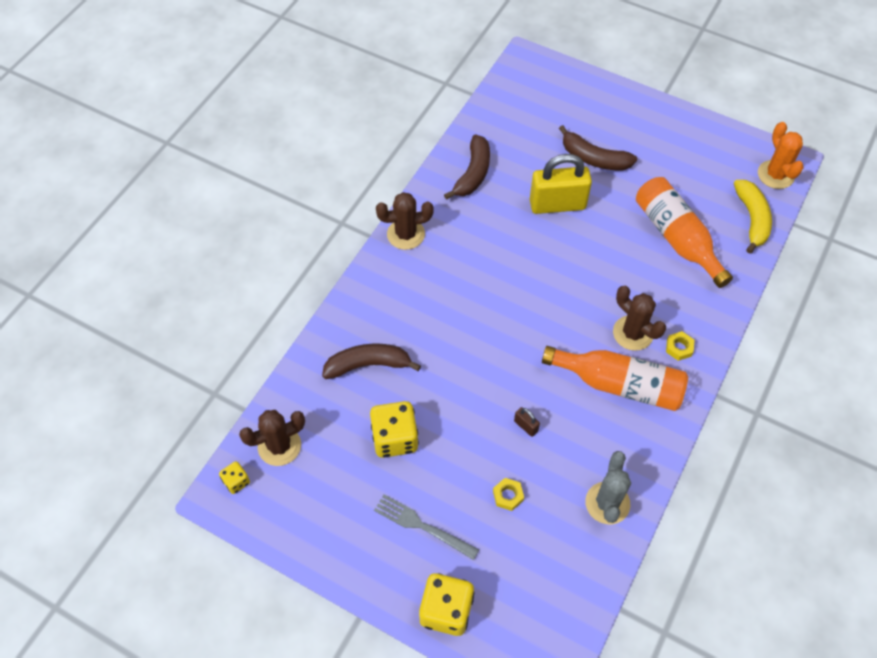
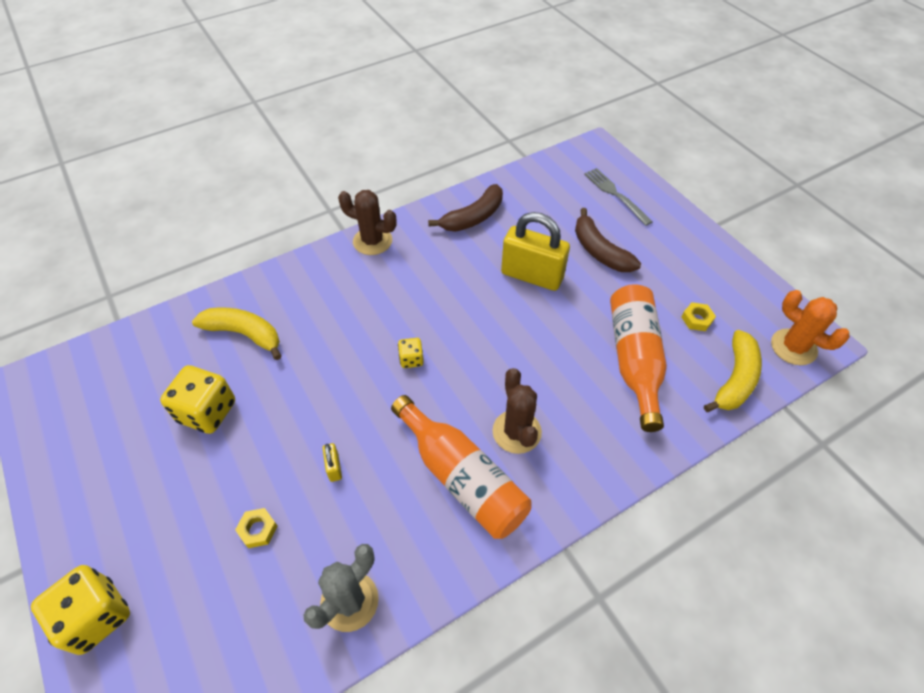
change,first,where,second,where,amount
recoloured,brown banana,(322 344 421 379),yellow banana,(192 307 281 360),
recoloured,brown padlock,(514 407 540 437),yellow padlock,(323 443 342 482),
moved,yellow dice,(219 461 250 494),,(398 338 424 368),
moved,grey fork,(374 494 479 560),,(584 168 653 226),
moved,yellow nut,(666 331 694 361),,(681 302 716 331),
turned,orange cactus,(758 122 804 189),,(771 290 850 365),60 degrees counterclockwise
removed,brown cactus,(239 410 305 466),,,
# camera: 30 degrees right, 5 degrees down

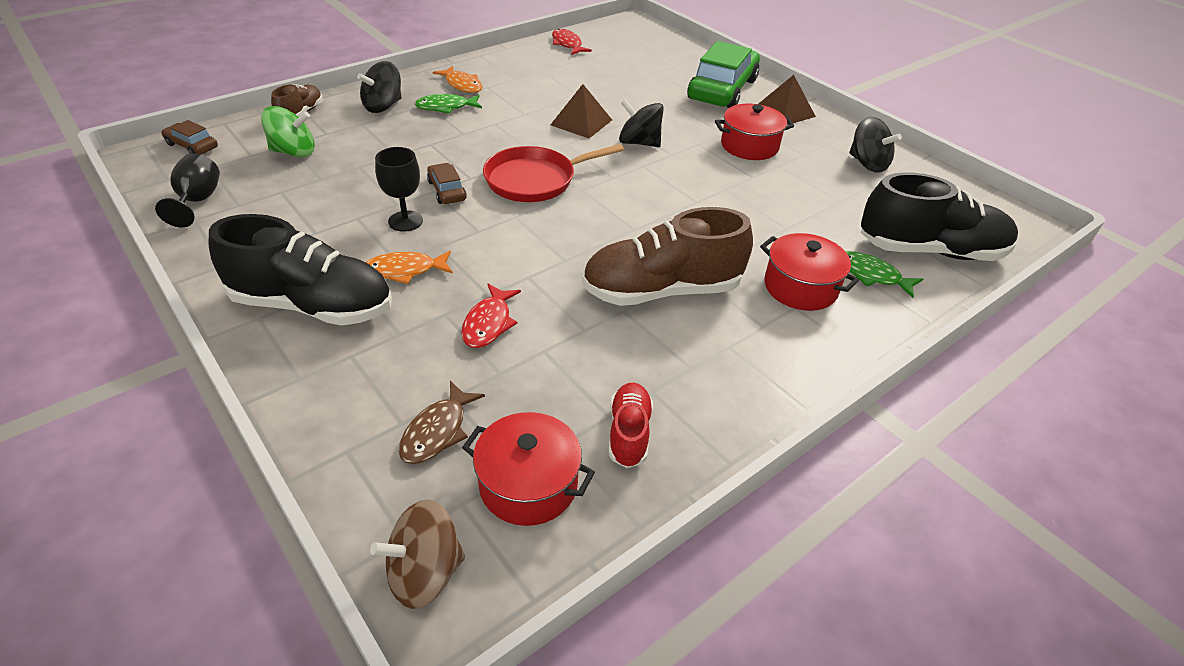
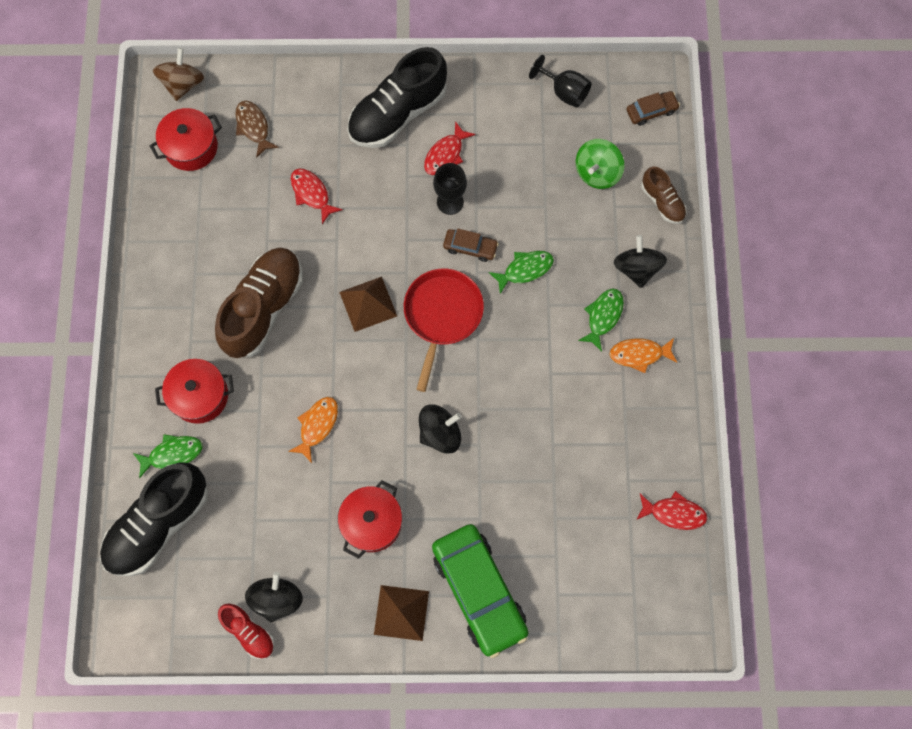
change,first,where,second,where,amount
moved,red shoe,(609 383 653 468),,(218 604 275 659),
turned,black spinning top,(849 117 902 173),,(245 572 303 623),105 degrees clockwise
moved,orange fish,(366 251 453 284),,(288 397 338 463),
moved,brown pyramid,(551 84 612 138),,(340 277 397 332),
added,,,red fish,(424 121 475 175),
added,,,green fish,(489 251 554 294),
# camera: 130 degrees right, 30 degrees up

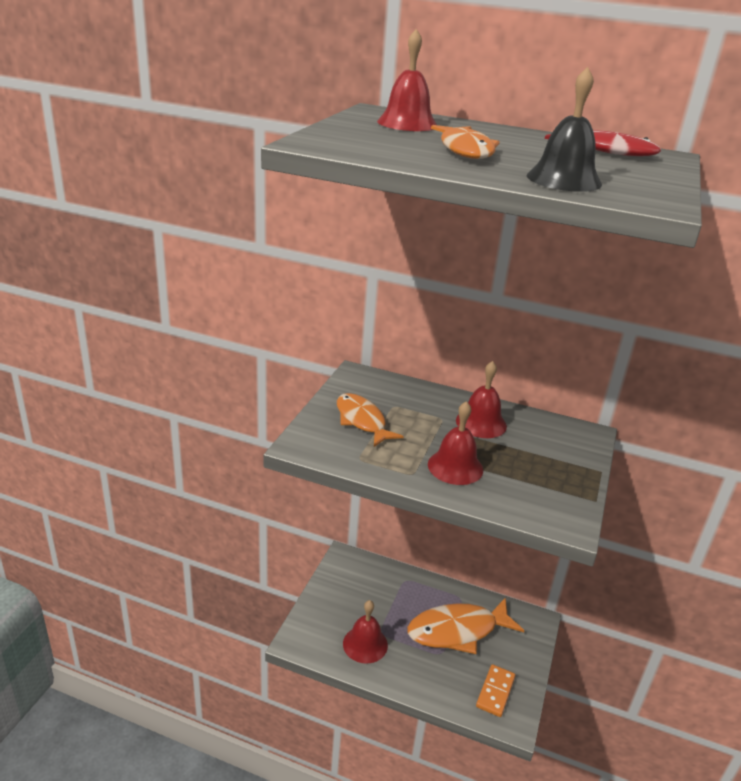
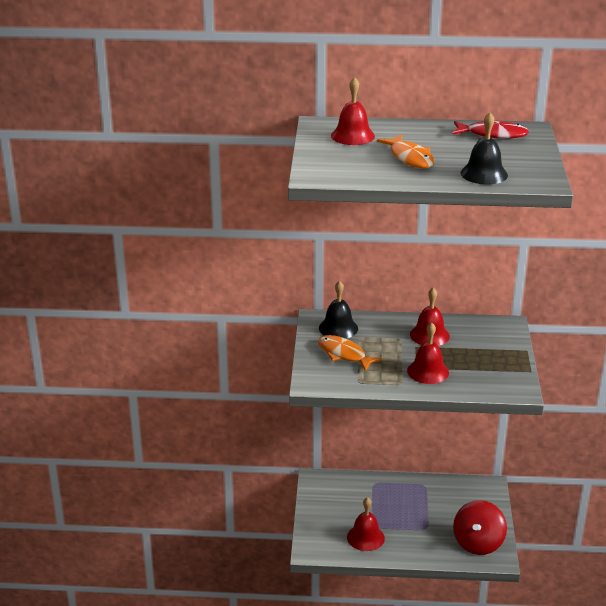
change,first,where,second,where,amount
added,,,black bell,(319 281 358 339),
replaced,orange domino,(476 664 515 717),red spinning top,(453 500 507 555),
removed,orange fish,(407 597 524 654),,,
# camera: 15 degrees left, 0 degrees up

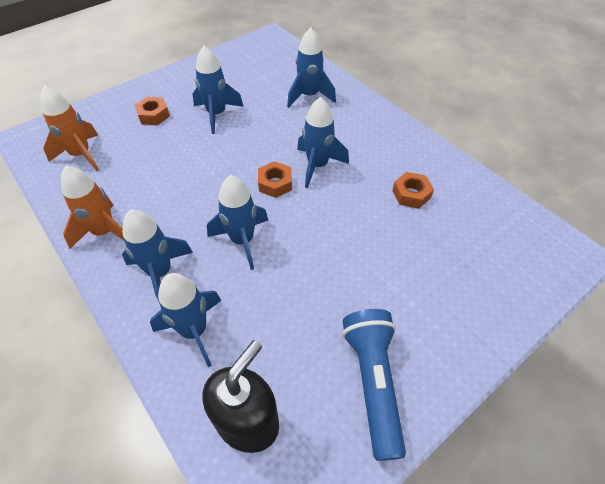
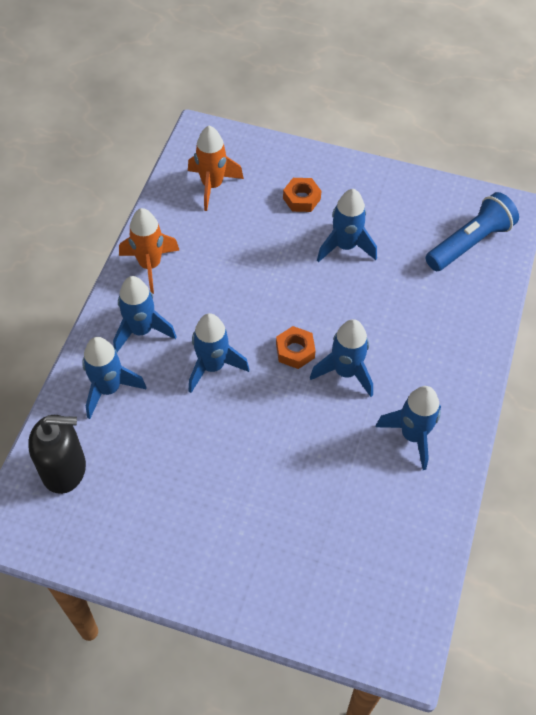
change,first,where,second,where,amount
moved,blue rocket,(287 27 336 108),,(376 386 441 470),
moved,blue flashlight,(342 309 406 461),,(426 192 519 271),
removed,orange nut,(392 172 434 209),,,
# camera: 55 degrees right, 5 degrees up

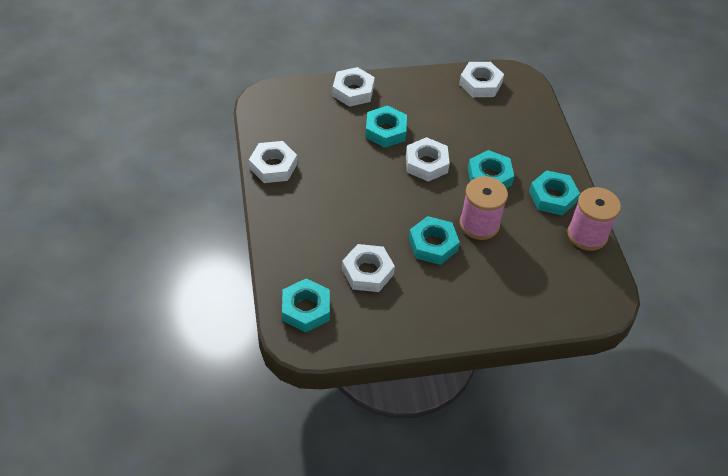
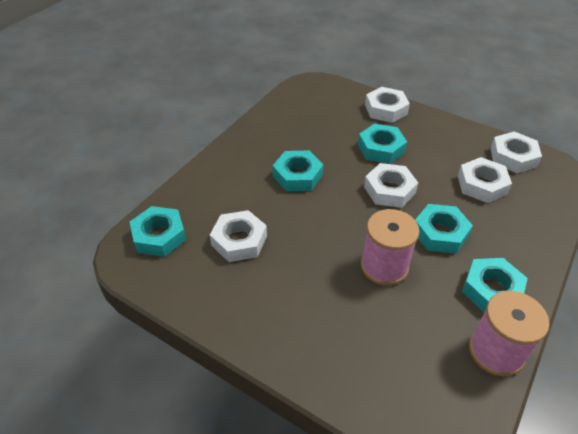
change,first,where,second,where,amount
moved,turquoise nut,(409 216 460 265),,(273 151 324 191),
moved,white nut,(249 141 297 183),,(458 157 512 203),
# camera: 45 degrees right, 5 degrees down

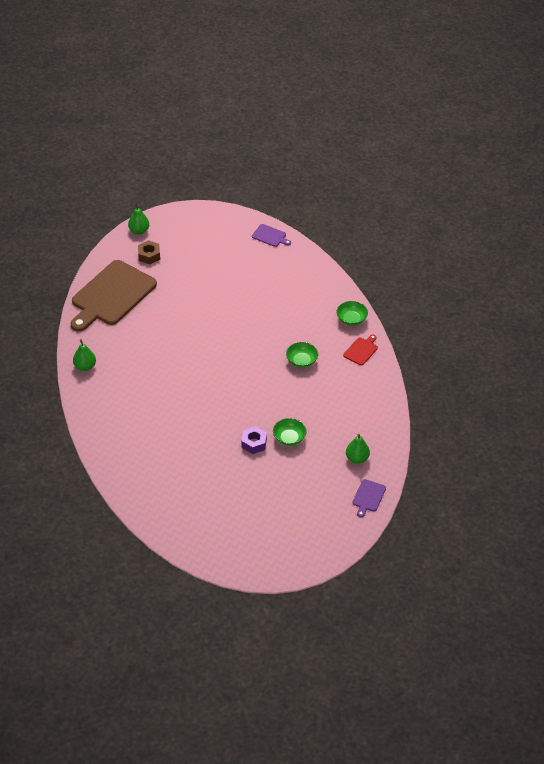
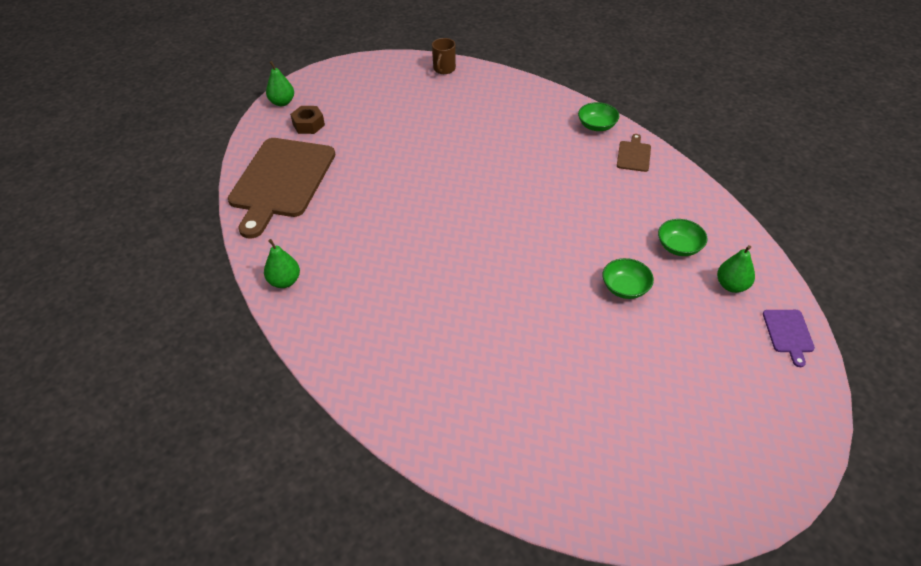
change,first,where,second,where,amount
replaced,purple cutting board,(252 224 291 247),brown mug,(432 38 456 74),
recoloured,red cutting board,(343 335 378 366),brown cutting board,(617 134 651 172),
moved,green bowl,(286 342 318 368),,(658 219 707 256),
removed,purple nut,(242 426 267 454),,,
# camera: 20 degrees left, 0 degrees up

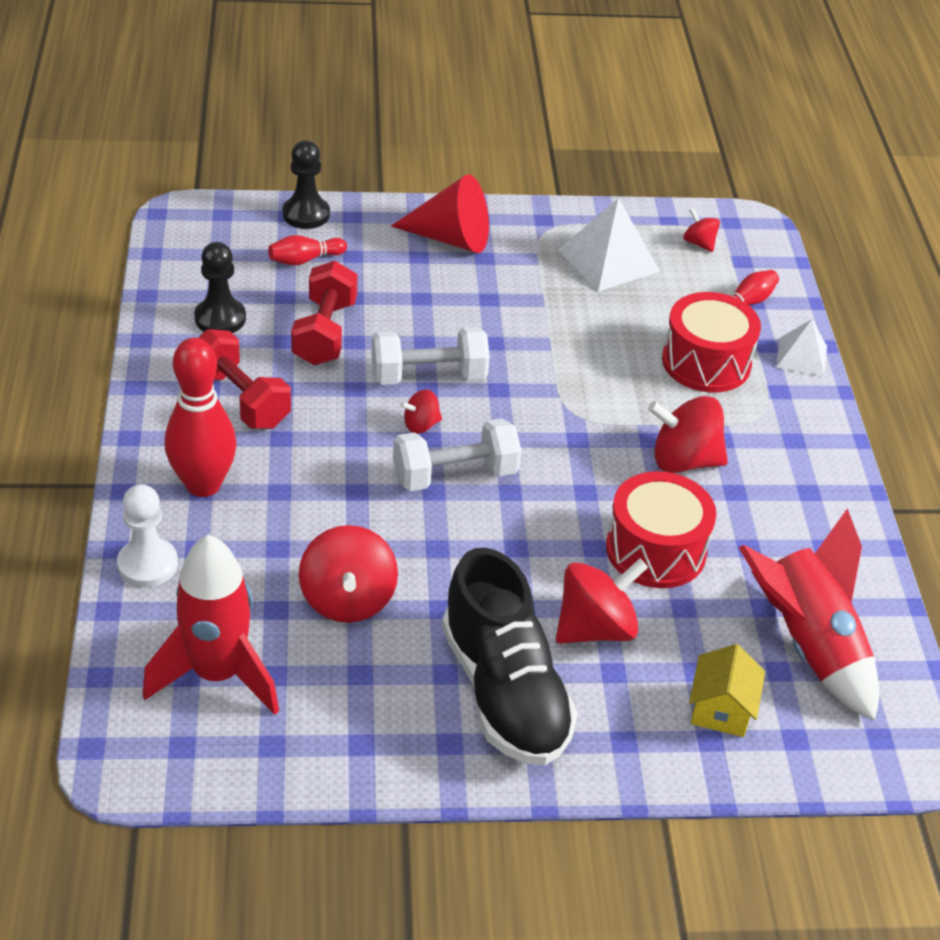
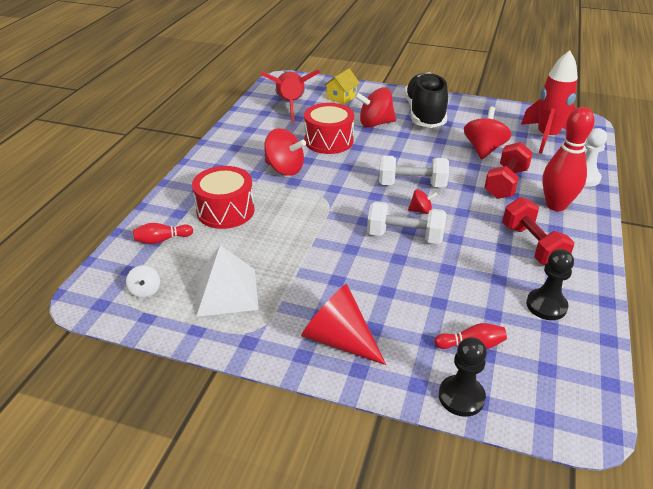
change,first,where,second,where,amount
recoloured,red spinning top,(683 208 720 252),white spinning top,(126 265 160 298),
moved,red dumbbell,(291 261 358 365),,(484 142 533 199),
removed,white pyramid,(776 319 827 377),,,
# camera: 155 degrees left, 5 degrees down

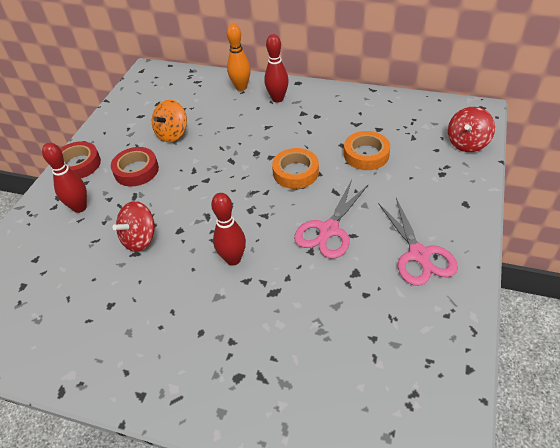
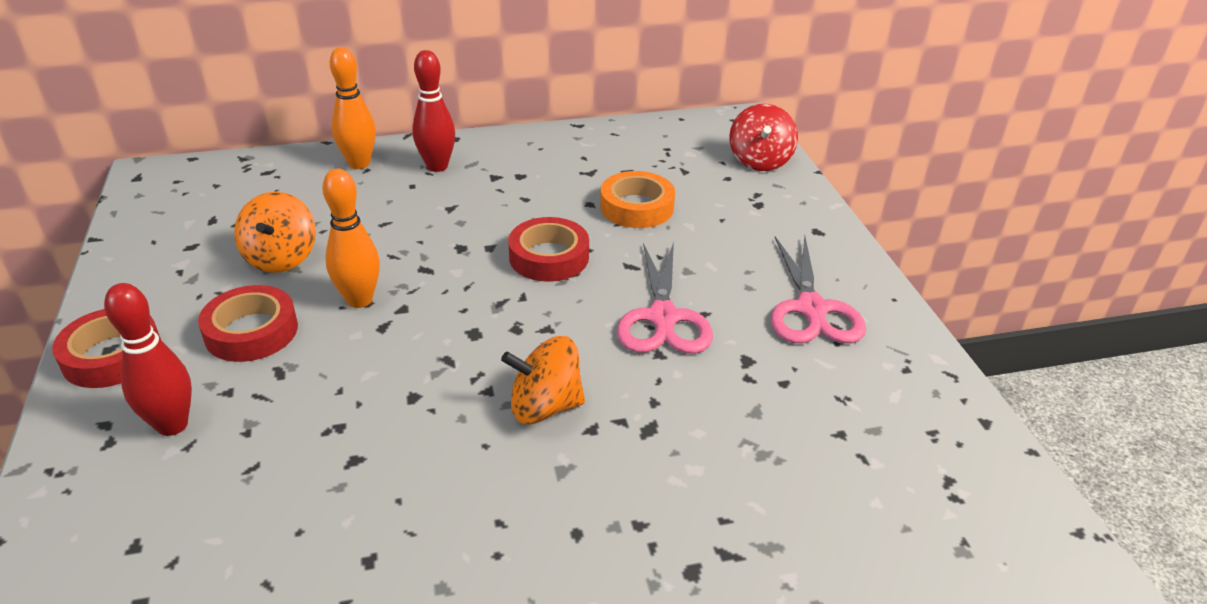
change,first,where,second,where,amount
added,,,orange bowling pin,(322 169 380 308),
replaced,red bowling pin,(211 193 246 266),orange spinning top,(501 336 585 424),
recoloured,orange tape,(272 148 319 189),red tape,(508 217 589 282),
turned,pink scissors,(378 198 458 286),,(771 236 866 343),45 degrees clockwise
removed,red spinning top,(113 201 155 252),,,
# camera: 35 degrees left, 10 degrees down

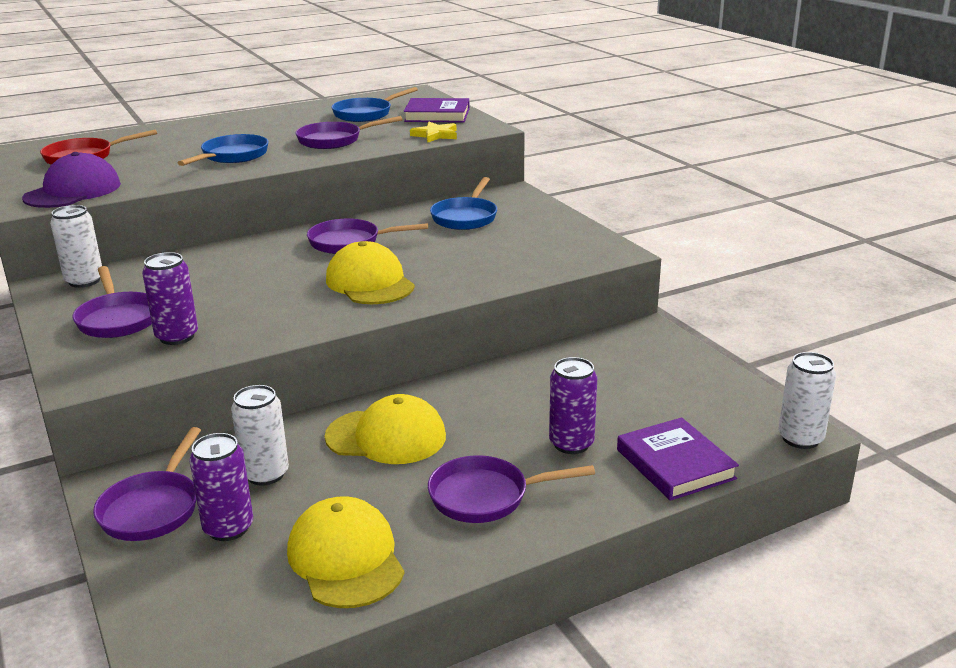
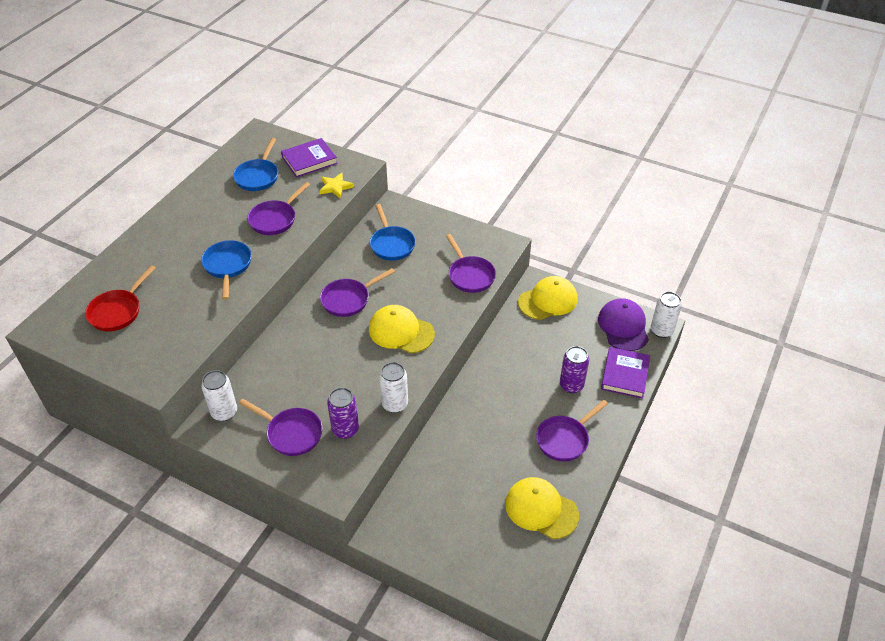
change,first,where,second,where,amount
moved,white can,(231 385 289 486),,(379 362 408 413),
moved,purple pan,(93 427 201 541),,(446 234 496 293),
moved,yellow cap,(325 394 446 464),,(518 276 578 320),
moved,purple cap,(22 152 121 208),,(598 298 649 351),
turned,purple book,(617 417 739 501),,(601 347 650 399),75 degrees clockwise
removed,purple can,(189 433 253 541),,,
# camera: 35 degrees left, 20 degrees up

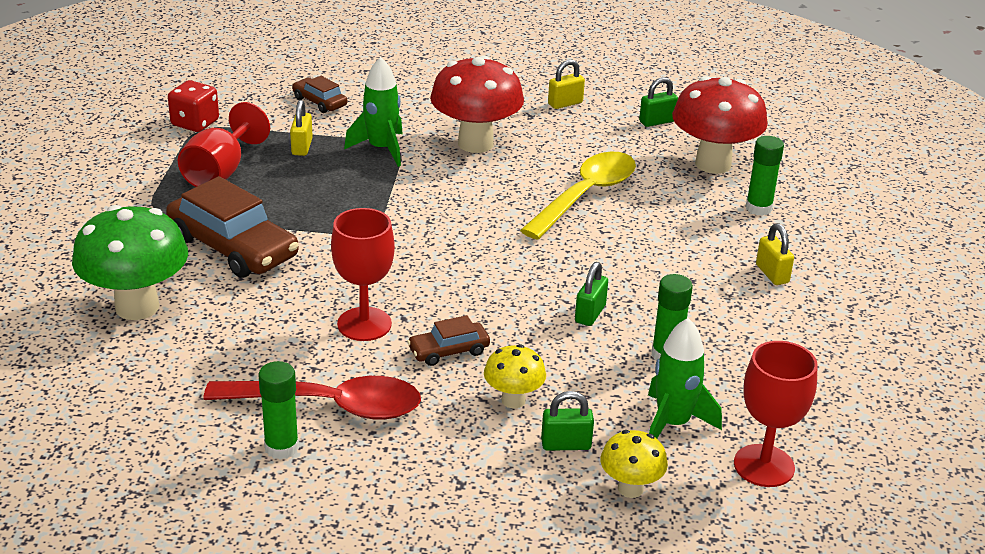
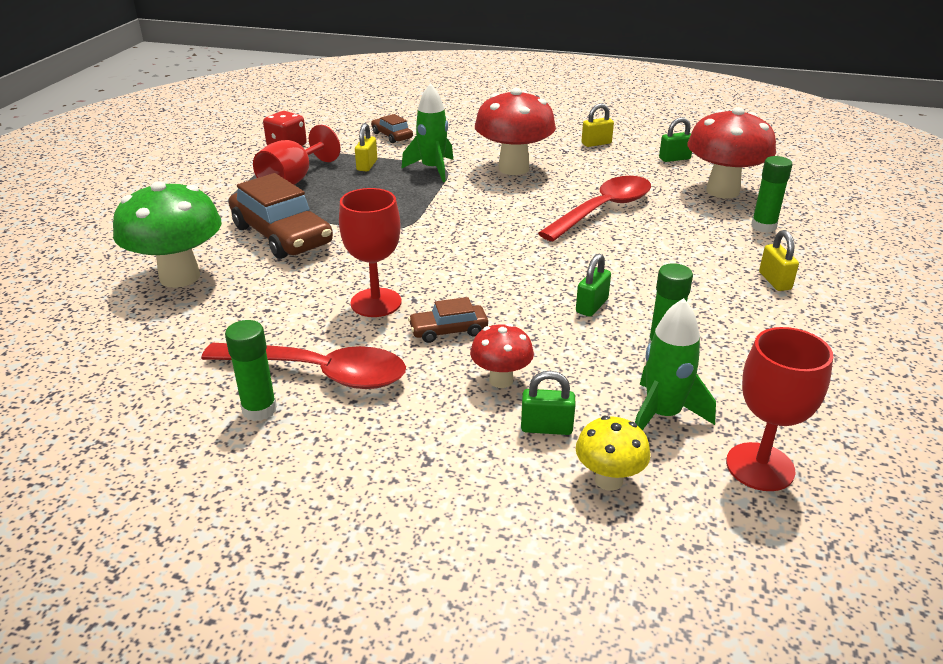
change,first,where,second,where,amount
recoloured,yellow mushroom,(484 344 546 408),red mushroom,(470 323 534 388),
recoloured,yellow spoon,(520 152 636 240),red spoon,(538 176 651 241),
# camera: 10 degrees right, 0 degrees up

